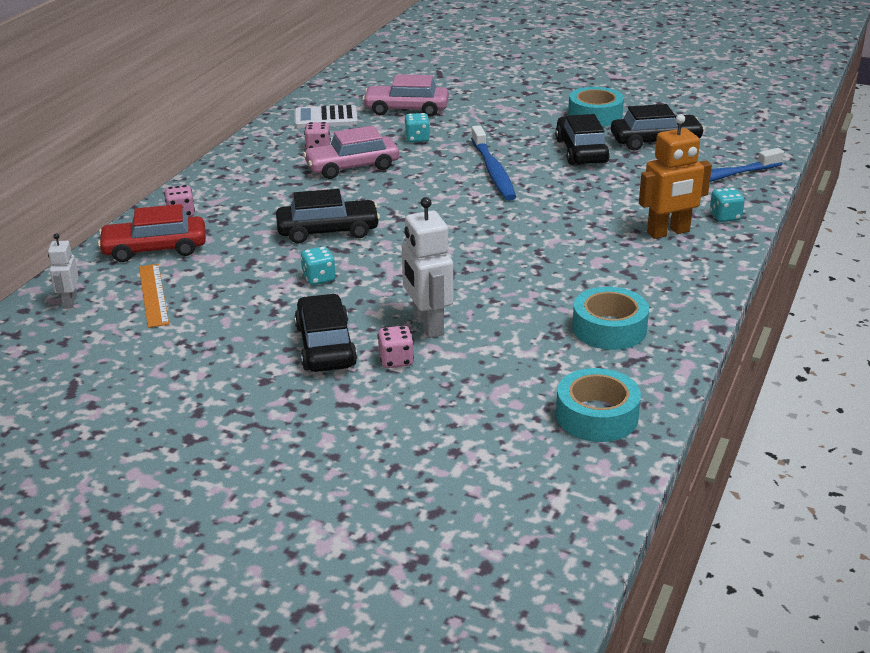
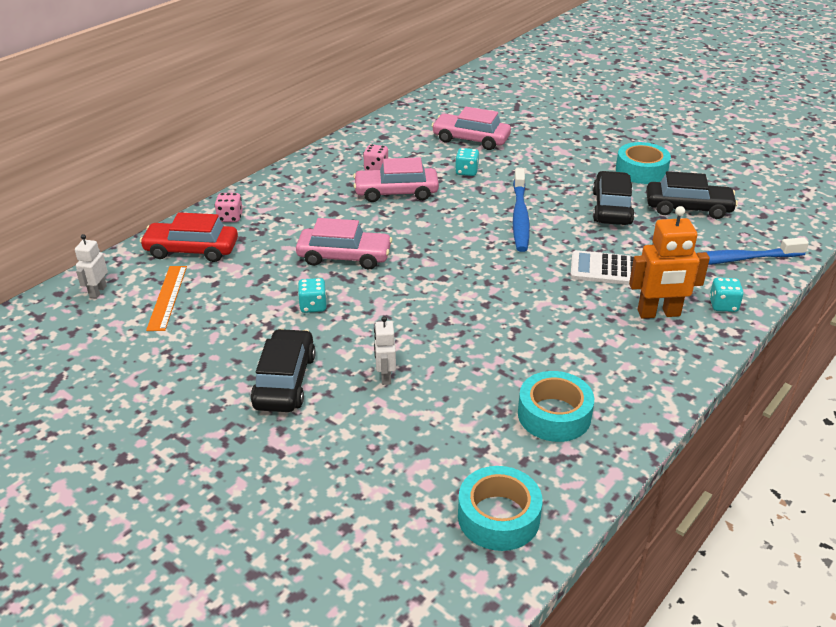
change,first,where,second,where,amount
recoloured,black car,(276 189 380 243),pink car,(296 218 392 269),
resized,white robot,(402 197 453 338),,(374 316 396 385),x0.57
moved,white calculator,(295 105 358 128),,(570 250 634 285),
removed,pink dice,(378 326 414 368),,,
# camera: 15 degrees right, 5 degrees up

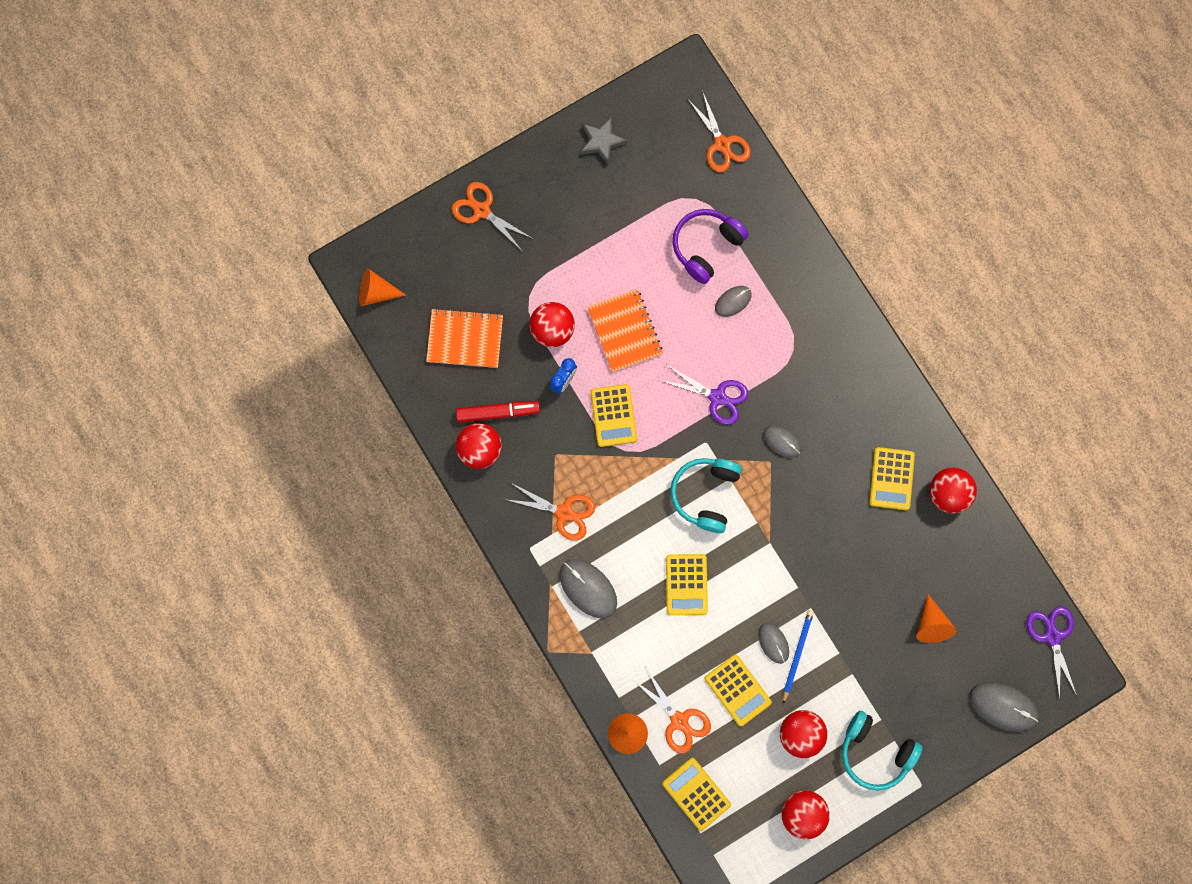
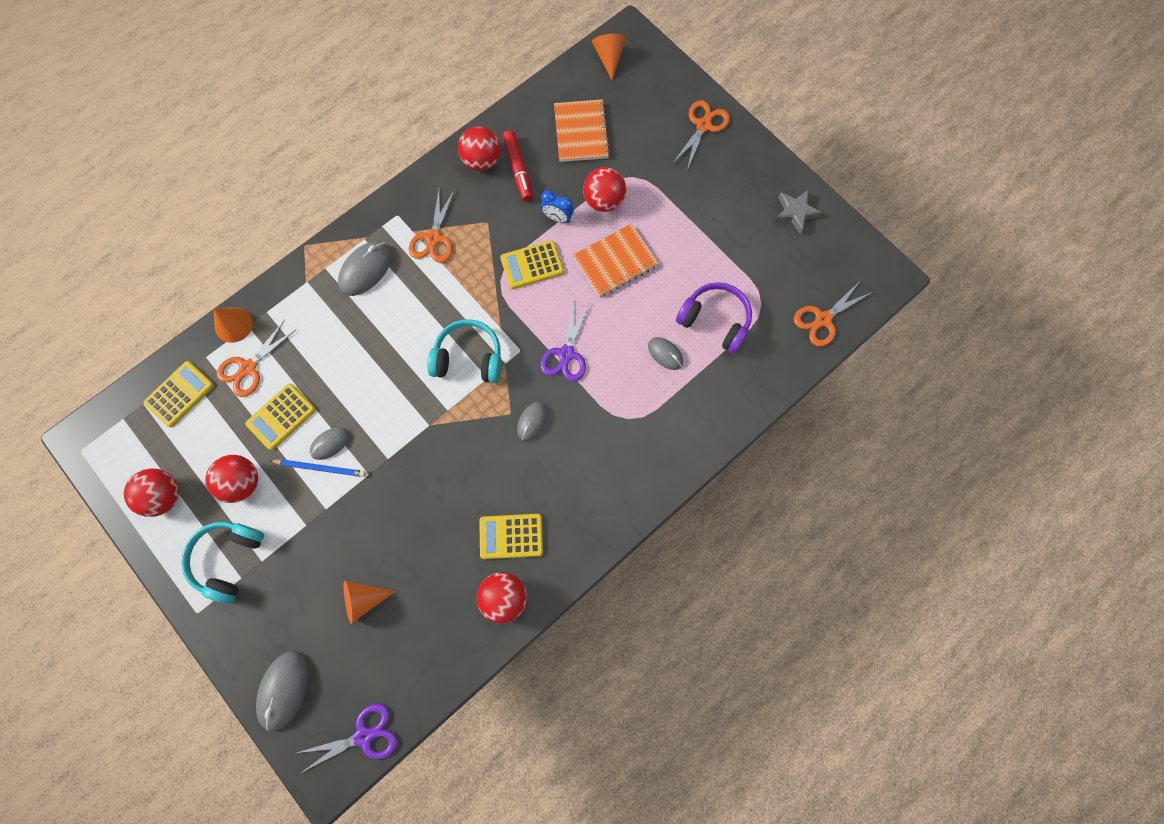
change,first,where,second,where,amount
removed,yellow calculator,(666 554 708 615),,,
# camera: 80 degrees right, 5 degrees down

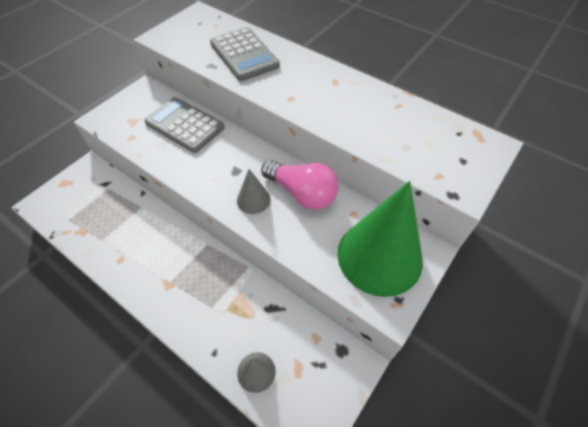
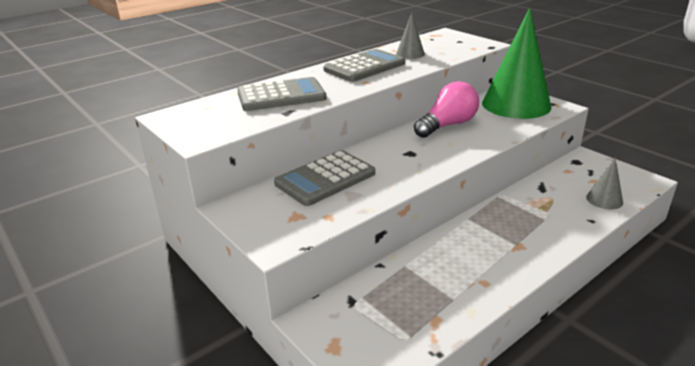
change,first,where,second,where,amount
added,,,grey calculator,(323 49 405 82),
moved,grey cone,(237 169 271 214),,(396 13 425 59),
# camera: 75 degrees left, 25 degrees down

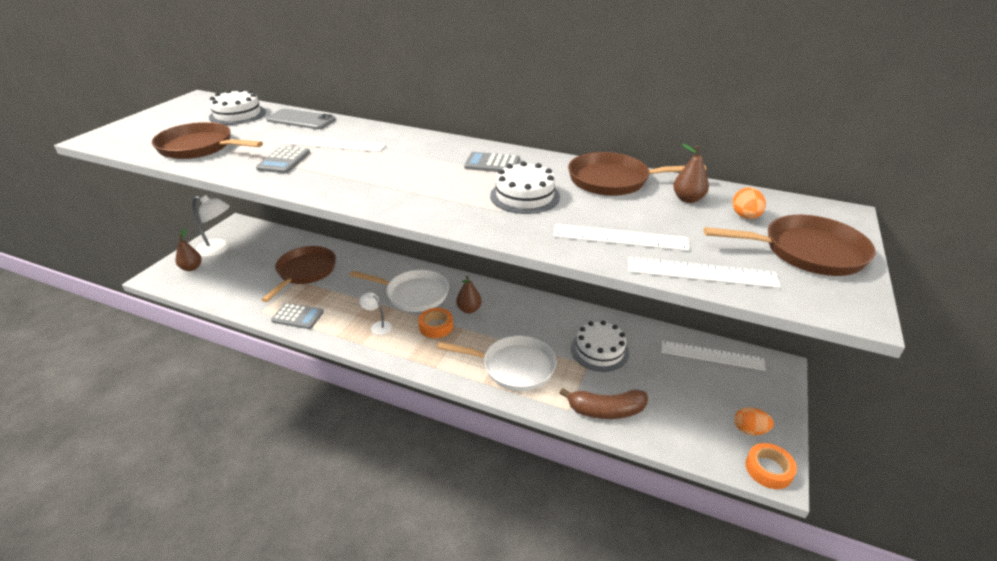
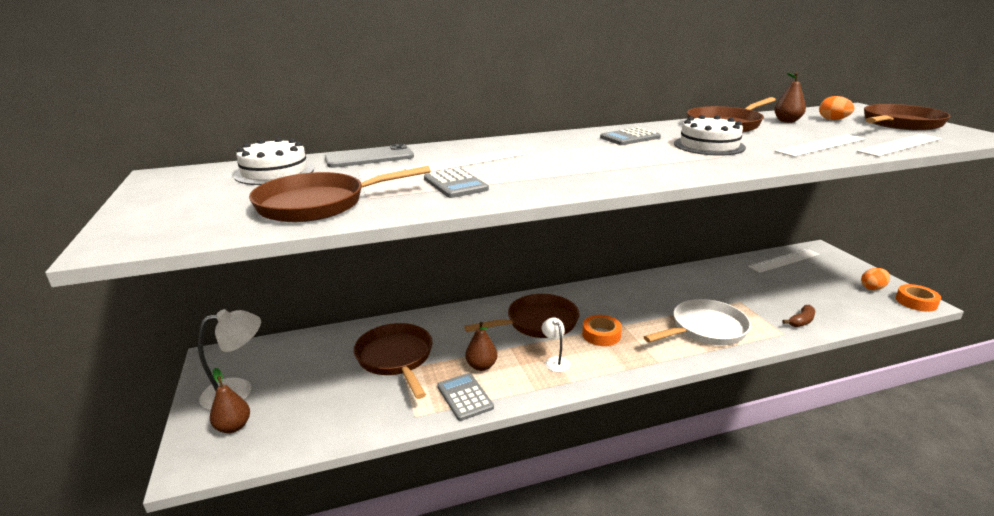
change,first,where,second,where,amount
turned,grey calculator,(271 303 324 329),,(437 373 494 421),90 degrees counterclockwise
recoloured,white pan,(350 270 449 312),brown pan,(464 294 580 338),
moved,brown pear,(456 276 482 313),,(465 322 497 371),
turned,white lamp,(360 292 392 335),,(542 317 570 372),75 degrees clockwise
resized,brown banana,(560 388 648 419),,(783 305 815 327),x0.58
removed,white cake,(571 321 629 372),,,
# camera: 40 degrees left, 10 degrees down

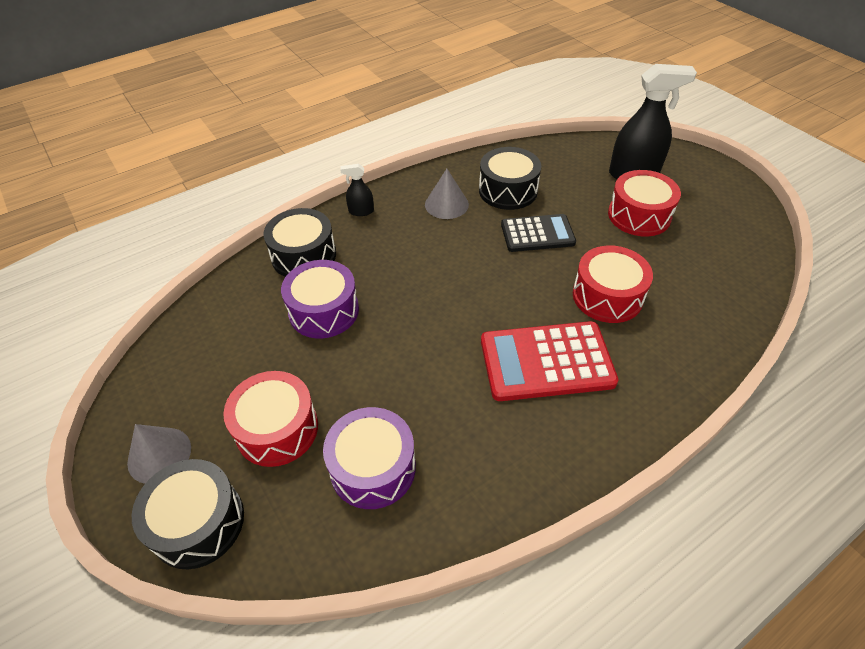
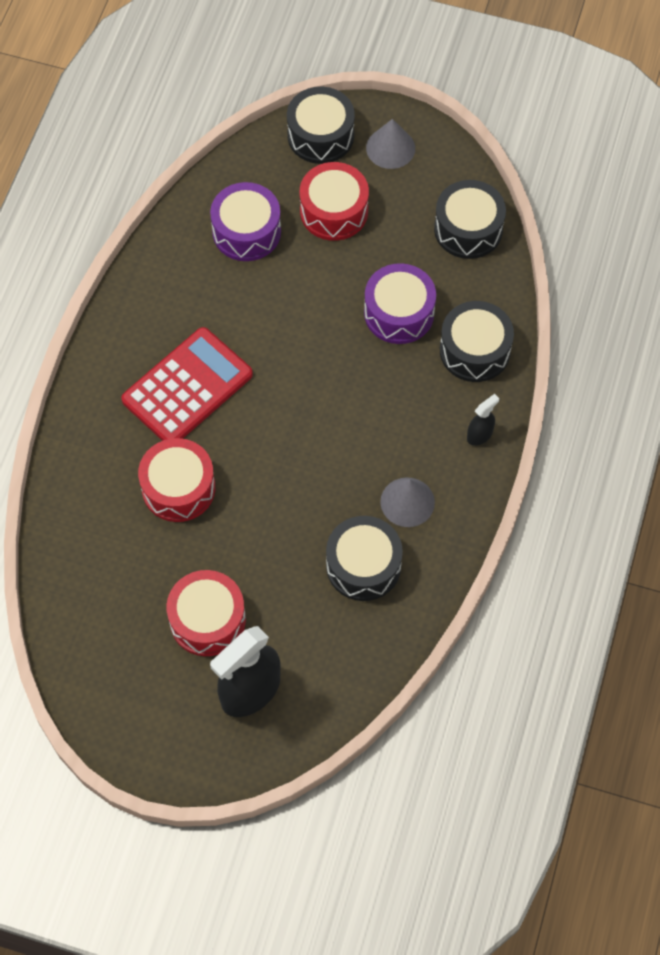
change,first,where,second,where,amount
added,,,black drum,(434 180 506 259),
removed,black calculator,(501 214 576 252),,,
# camera: 140 degrees right, 15 degrees up

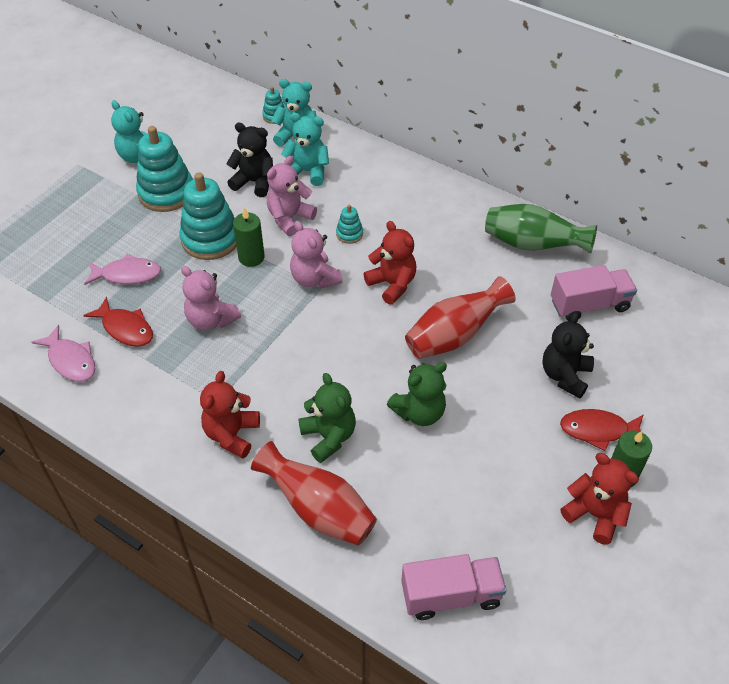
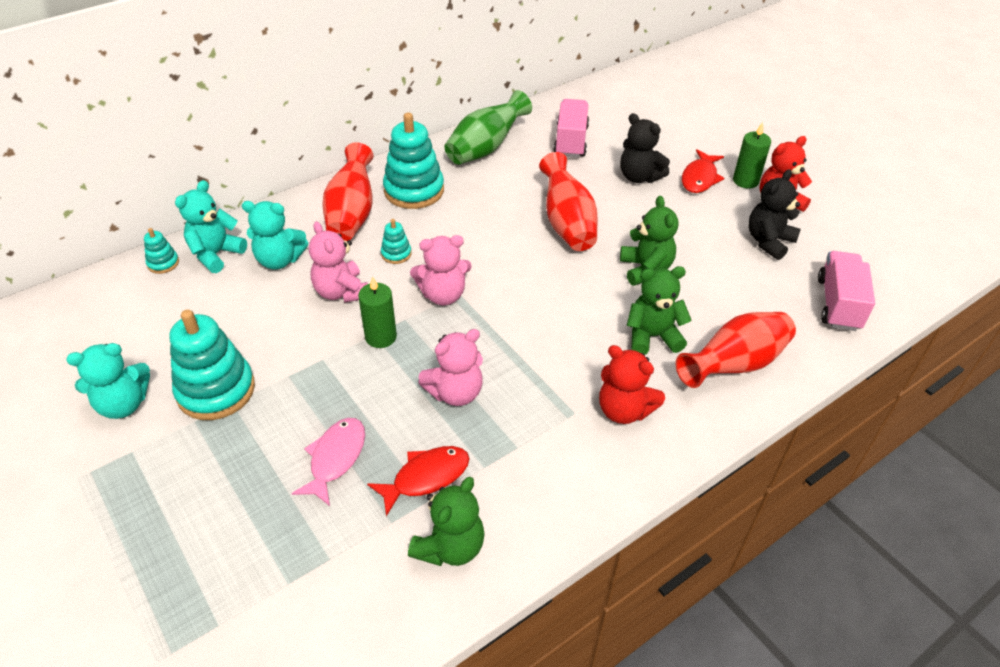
change,first,where,second,where,amount
turned,turquoise teddy bear,(281 113 329 186),,(242 201 308 270),120 degrees counterclockwise
added,,,red vase,(322 142 374 241),
moved,turquoise stacking toy,(179 172 236 260),,(383 112 444 209),
replaced,pink fish,(31 325 95 382),green teddy bear,(408 477 485 566),
moved,black teddy bear,(226 123 273 197),,(749 169 801 260),
removed,red teddy bear,(363 221 416 305),,,
# camera: 70 degrees left, 5 degrees down

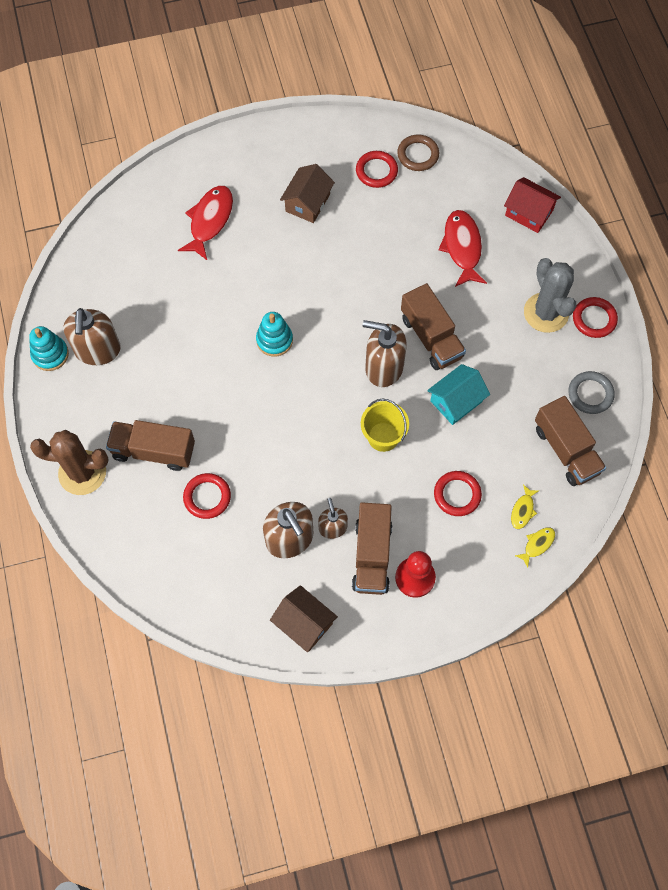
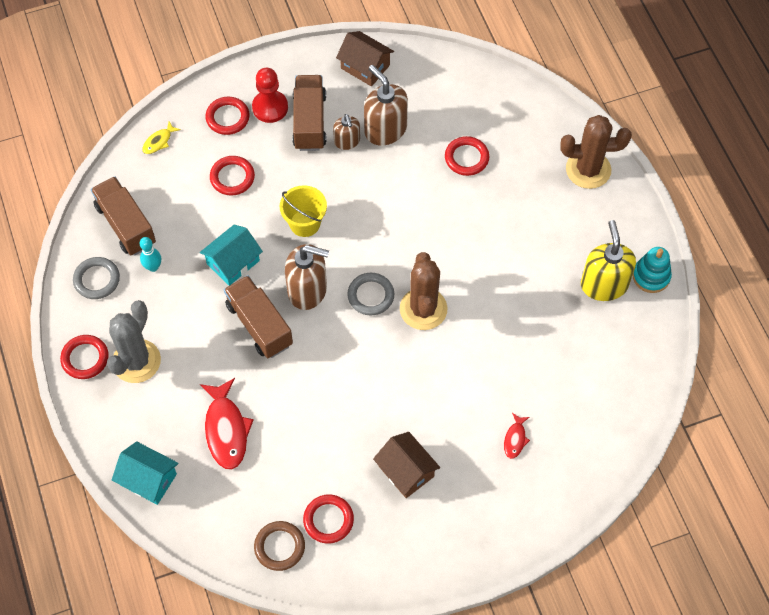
change,first,where,second,where,amount
turned,grey cactus,(524 258 577 333),,(107 300 161 383),45 degrees clockwise
recoloured,red house,(504 177 561 233),turquoise house,(112 441 178 505),
added,,,turquoise bowling pin,(140 237 161 272),
added,,,red ring,(205 97 250 135),
added,,,grey ring,(347 273 394 316),
turned,brown house,(280 164 335 223),,(373 432 440 498),60 degrees counterclockwise
replaced,turquoise stacking toy,(256 312 293 357),brown cactus,(400 252 448 330),
resized,red fish,(178 186 233 260),,(504 413 530 459),x0.50
recoloured,brown soap dispenser,(63 308 121 365),yellow soap dispenser,(581 220 636 301),
removed,brown truck,(106 420 195 471),,,
removed,yellow fish,(511 484 539 529),,,
# camera: 175 degrees right, 5 degrees down

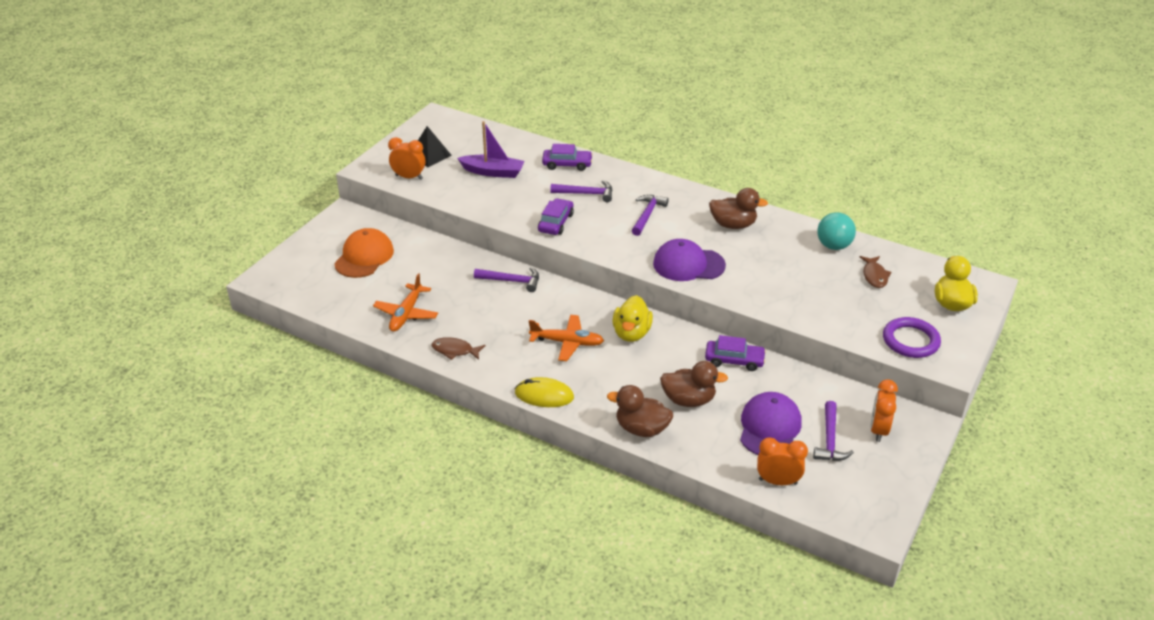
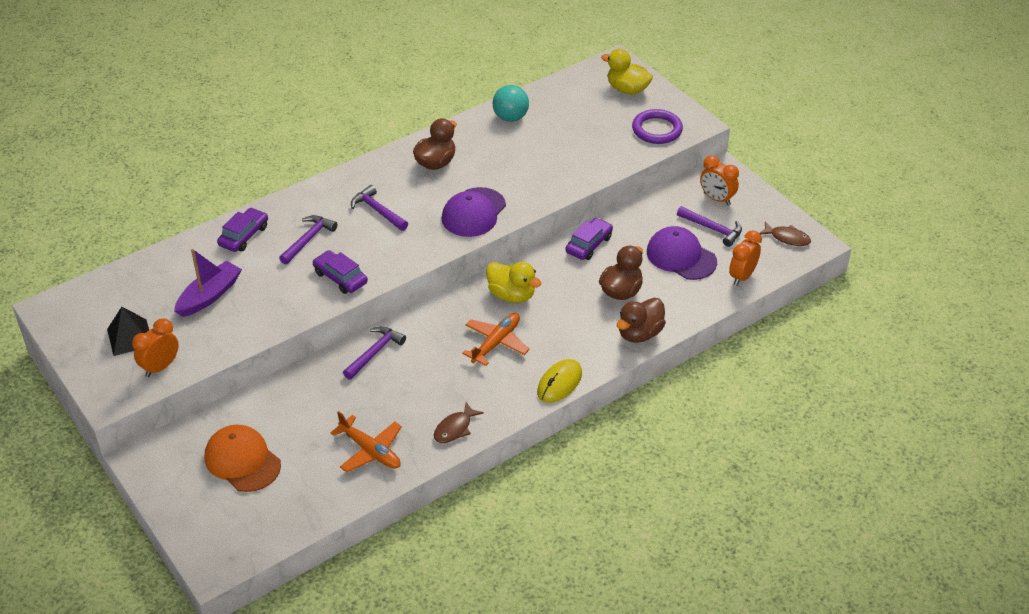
change,first,where,second,where,amount
moved,brown fish,(860 256 892 288),,(760 222 811 246),
# camera: 65 degrees left, 5 degrees up

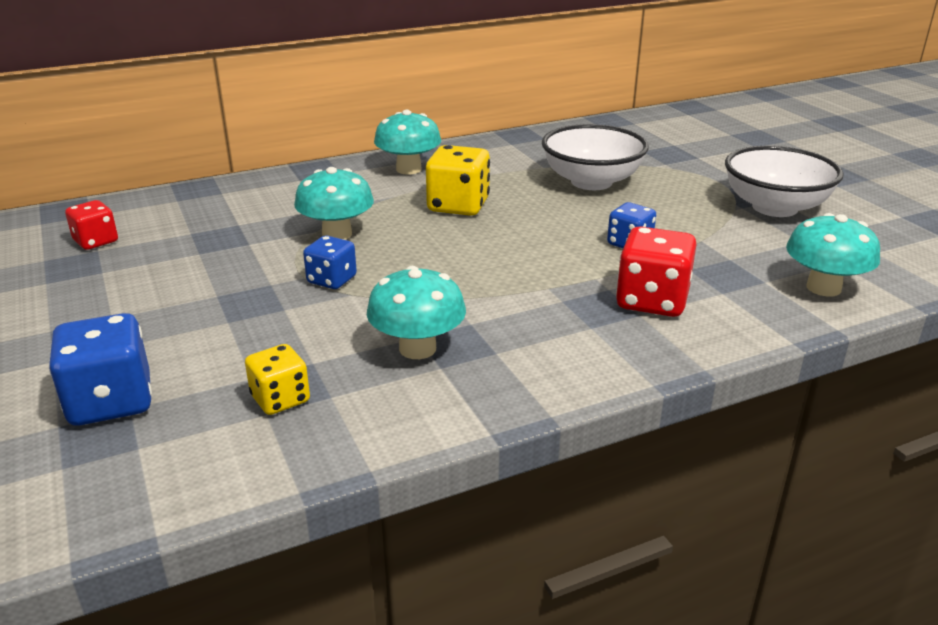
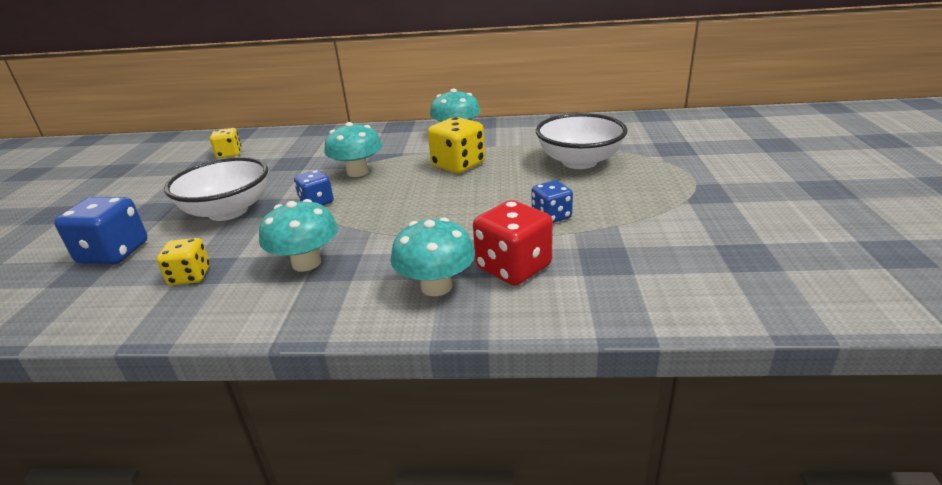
change,first,where,second,where,amount
moved,white bowl,(725 146 844 217),,(164 157 268 221),
recoloured,red dice,(65 200 118 250),yellow dice,(210 128 241 158),
moved,turquoise mushroom,(786 213 880 296),,(391 217 475 296),
# camera: 30 degrees right, 0 degrees up

